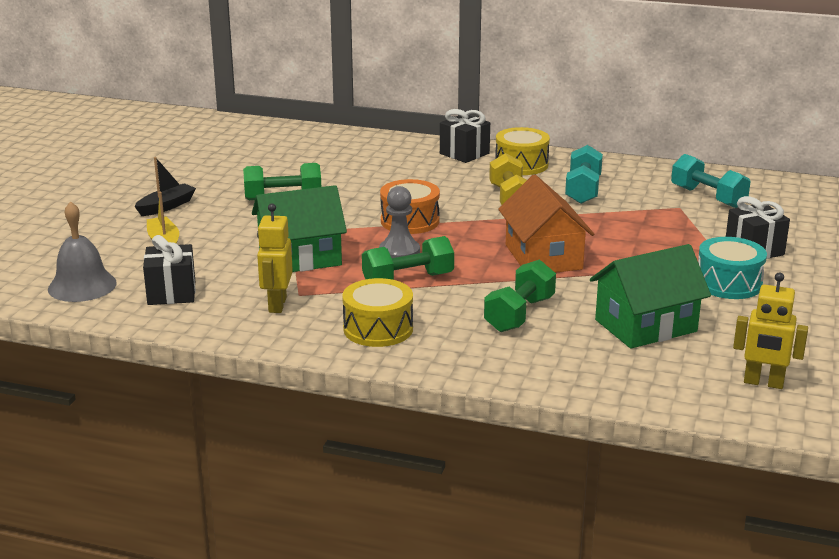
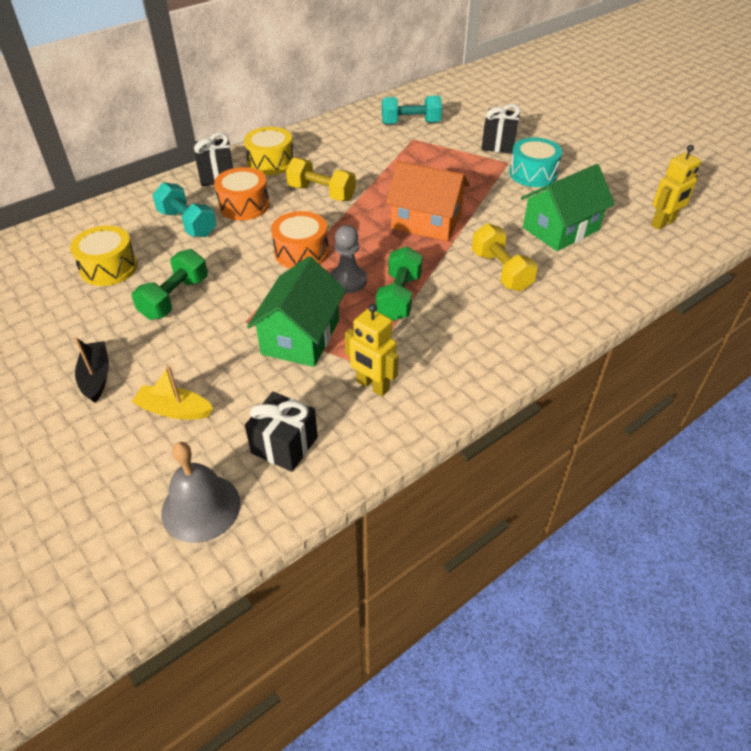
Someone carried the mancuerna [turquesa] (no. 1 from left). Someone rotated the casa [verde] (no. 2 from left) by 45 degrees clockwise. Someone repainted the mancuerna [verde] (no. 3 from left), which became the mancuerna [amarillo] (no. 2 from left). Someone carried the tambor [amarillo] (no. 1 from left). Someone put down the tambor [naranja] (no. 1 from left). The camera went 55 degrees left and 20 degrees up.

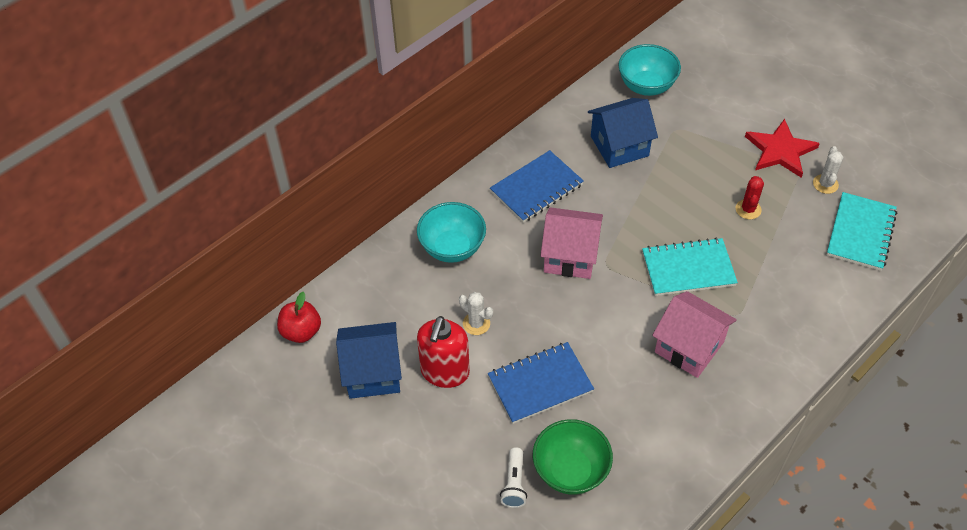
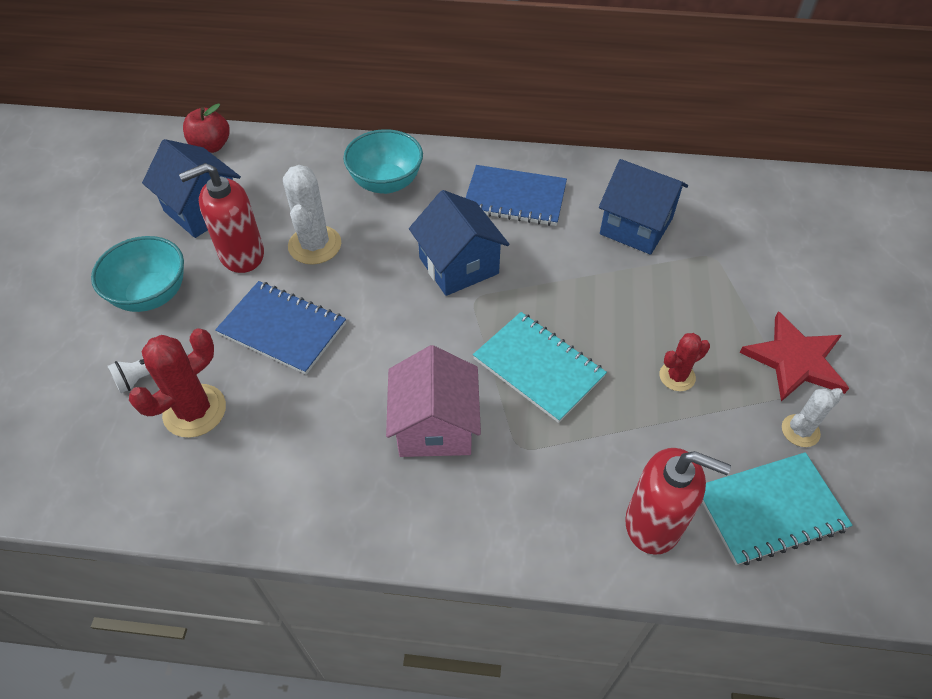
Someone carried the cuenco [turquesa] (no. 2 from left in the first image). Someone repainted the casa [rosa] (no. 1 from left), which became the casa [azul] (no. 2 from left). Someone scaled the cactus [blanco] (no. 1 from left) by 1.68. Someone swapped the cuenco [verde] for the cactus [rojo] (no. 1 from left). Someone put down the dispensador de jabón [rojo] (no. 2 from left). The camera went 50 degrees right and 0 degrees up.

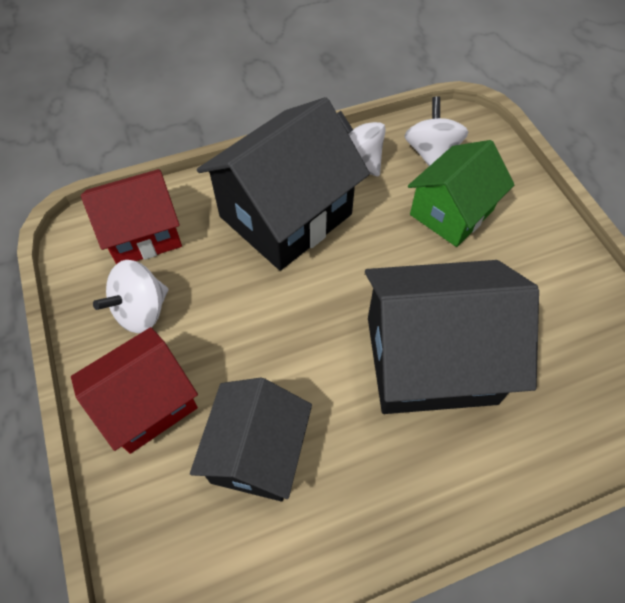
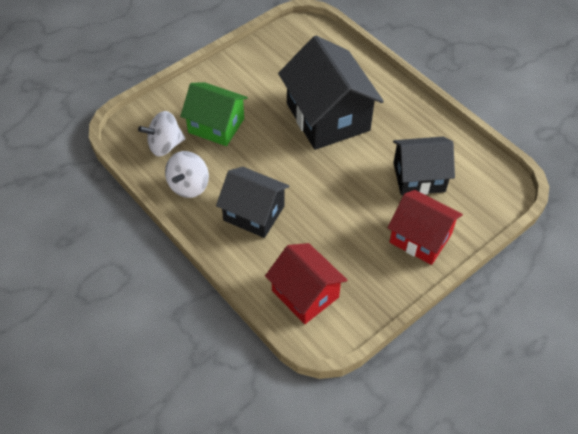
Someone scaled the casa [negro] (no. 2 from left in the first image) by 0.64. Someone took away the peonza [blanco] (no. 1 from left). The camera went 110 degrees left and 5 degrees down.

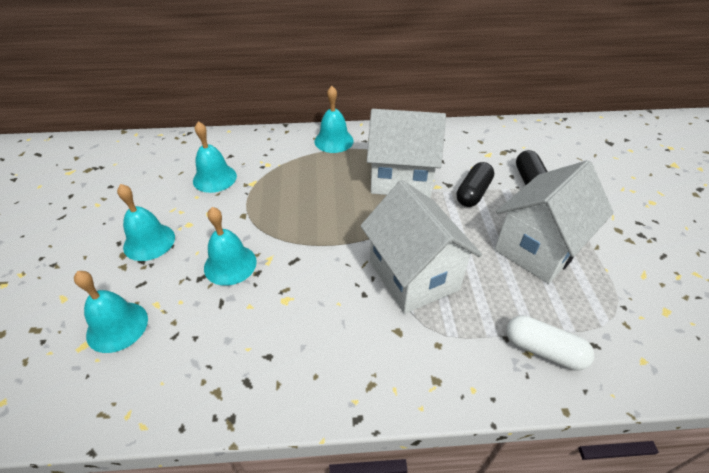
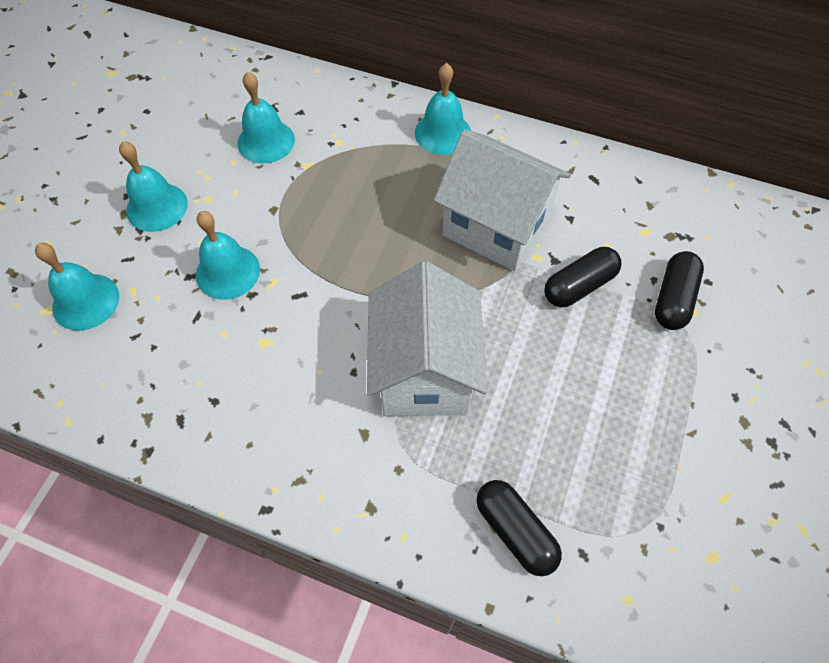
Someone took away the casa [blanco] (no. 3 from left). Someone repainted the cápsula [blanco], which became the cápsula [negro] (no. 1 from left). The camera went 25 degrees right and 15 degrees up.

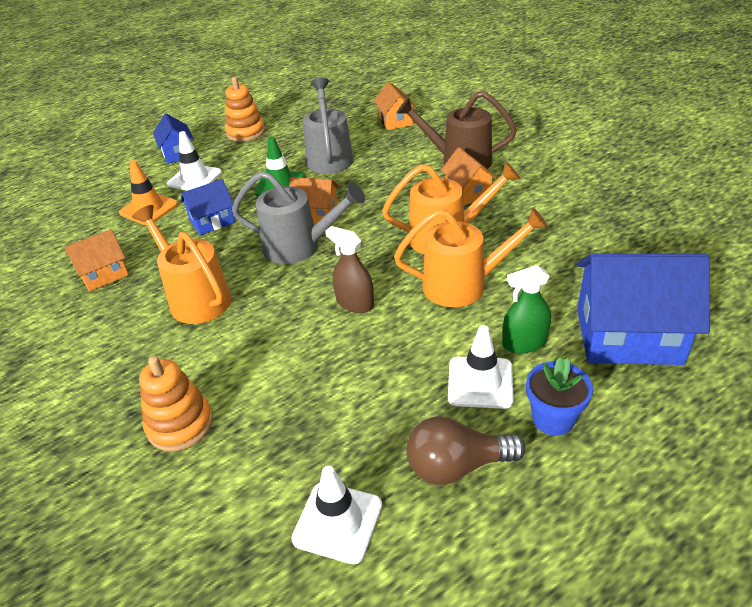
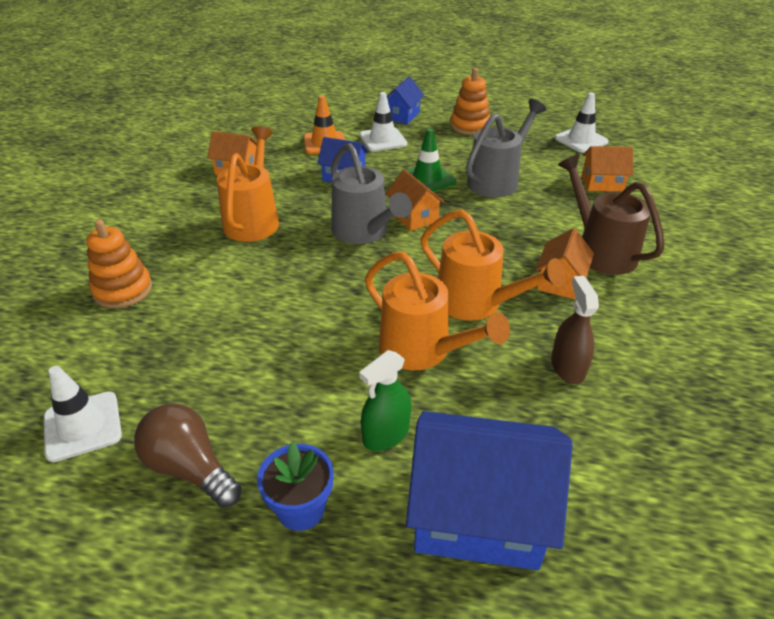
Someone rotated the casa [naranja] (no. 3 from left in the first image) by 60 degrees clockwise. Someone carried the pulverizador [marrón]. Someone rotated the casa [azul] (no. 3 from left) by 45 degrees counterclockwise. Someone rotated the pulverizador [verde] by 75 degrees counterclockwise. Someone carried the cono de tráfico [blanco] (no. 3 from left). The camera went 45 degrees right and 0 degrees up.

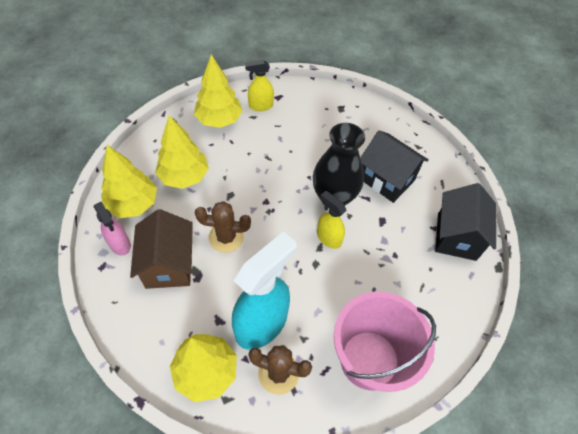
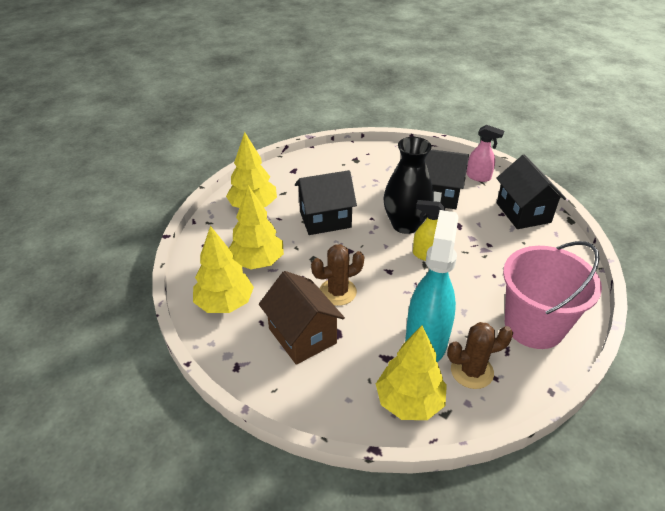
Someone took away the pulverizador [amarillo] (no. 1 from left). Someone carried the pulverizador [rosa]. Someone put down the casa [negro] (no. 1 from left). The camera went 25 degrees left and 15 degrees down.

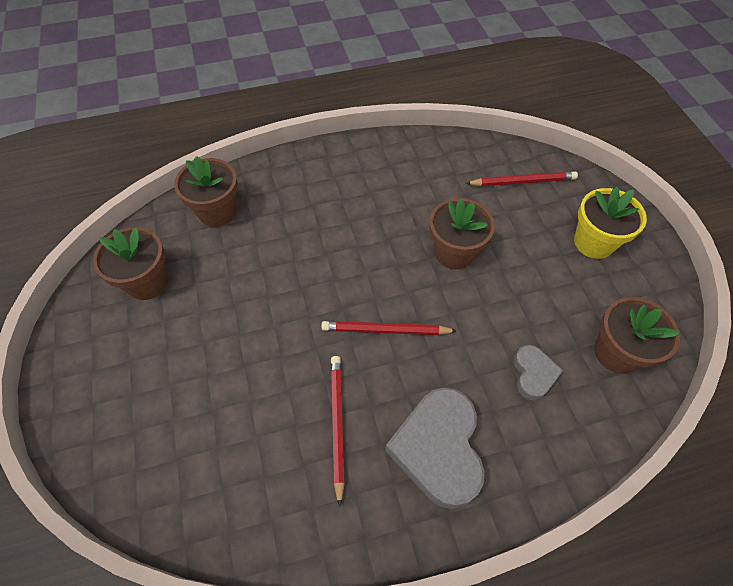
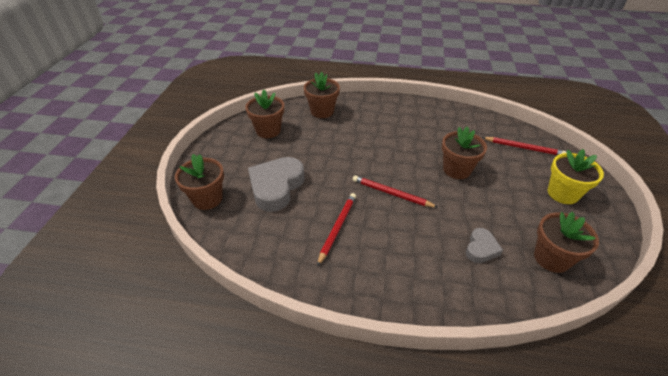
Someone carried the corazón [gris] (no. 1 from left). Someone put down the maceta [marrón] (no. 1 from left). The camera went 25 degrees right and 15 degrees down.

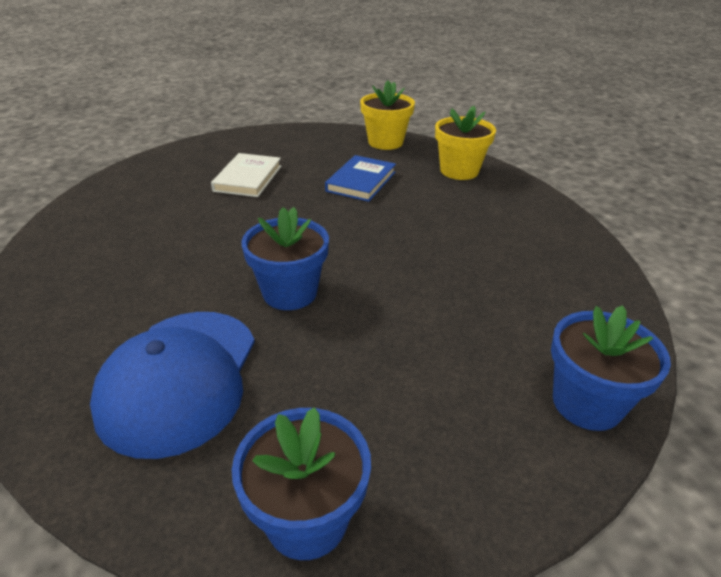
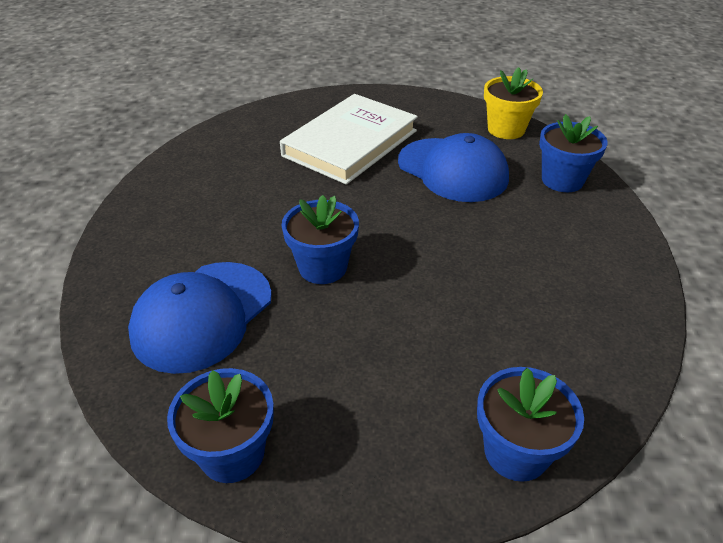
Someone repainted the maceta [amarillo] (no. 2 from left), which became the maceta [azul] (no. 4 from left). Someone scaled the libro [blanco] by 1.82. Someone swapped the libro [azul] for the gorra [azul] (no. 2 from left). The camera went 25 degrees right and 5 degrees up.

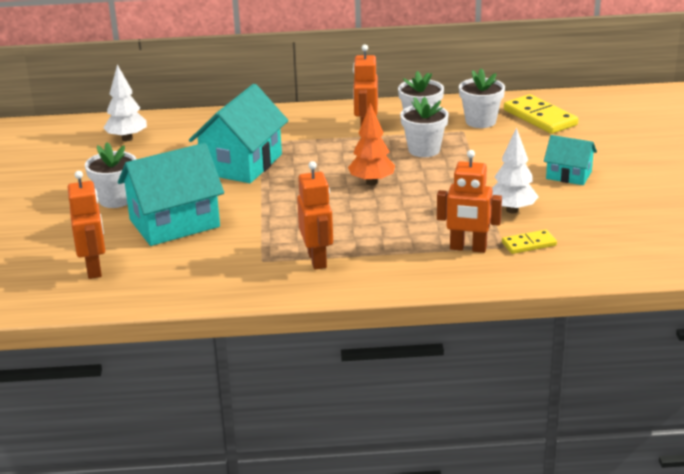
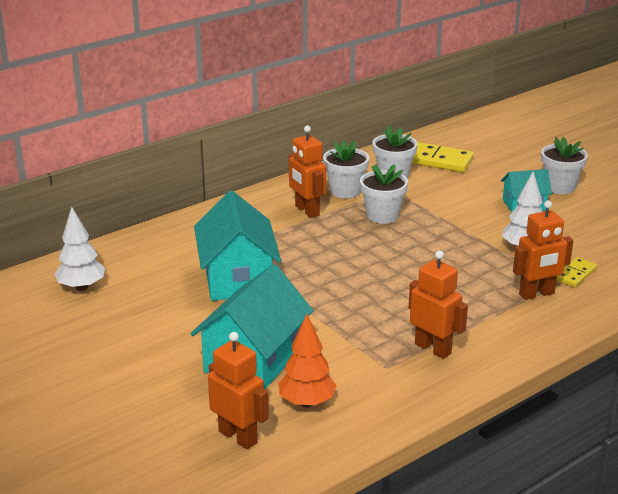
Someone carried the árbol [naranja]. Someone carried the maceta [blanco] (no. 1 from left in the first image). The camera went 35 degrees left and 0 degrees up.

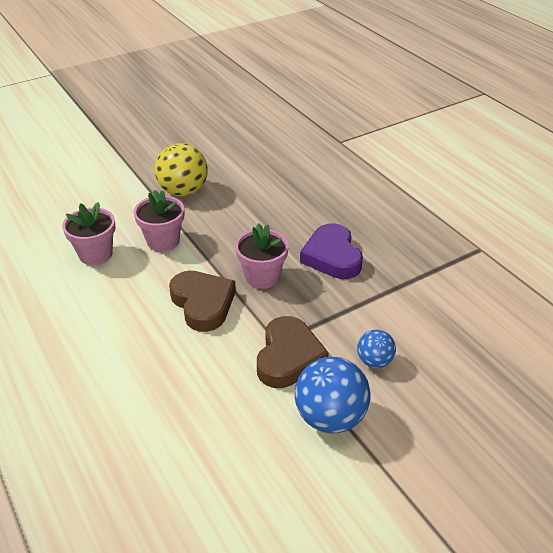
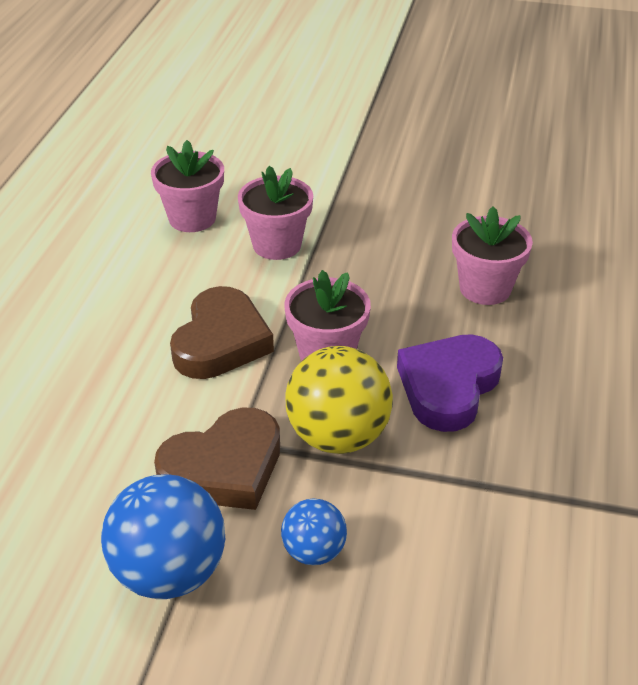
Someone carried the pelota [amarillo]. Someone put down the maceta [rosa] (no. 4 from left). The camera went 45 degrees right and 0 degrees up.

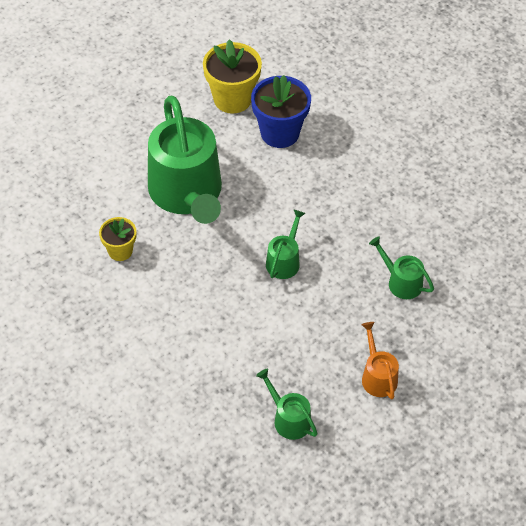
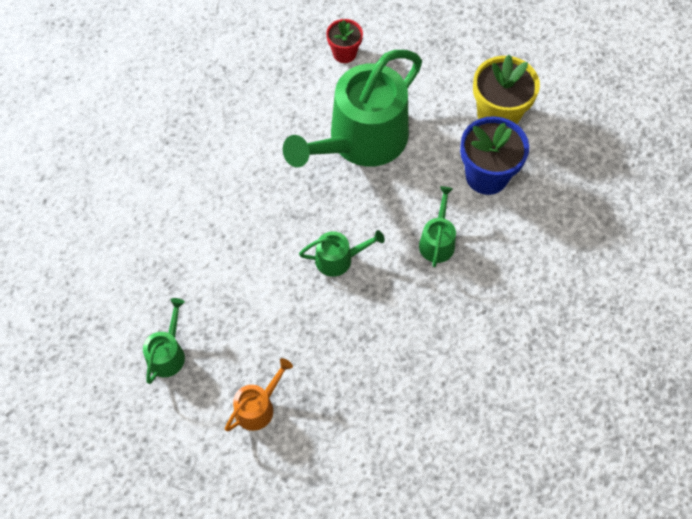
Someone took away the maceta [amarillo] (no. 1 from left). Someone carried the regadera [verde] (no. 4 from left). Someone put down the maceta [rojo]. The camera went 60 degrees right and 10 degrees up.

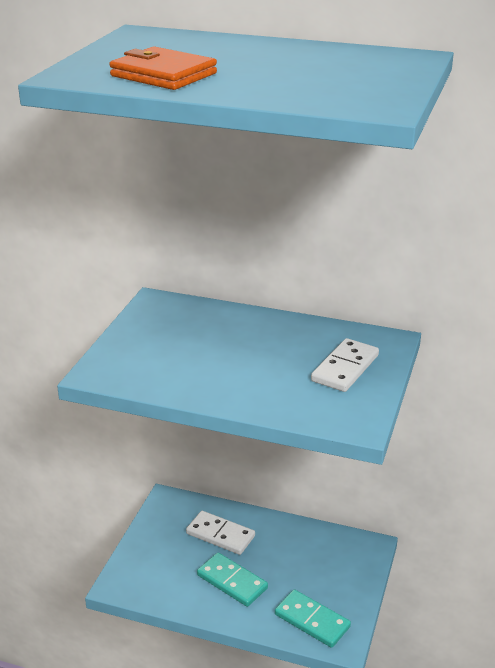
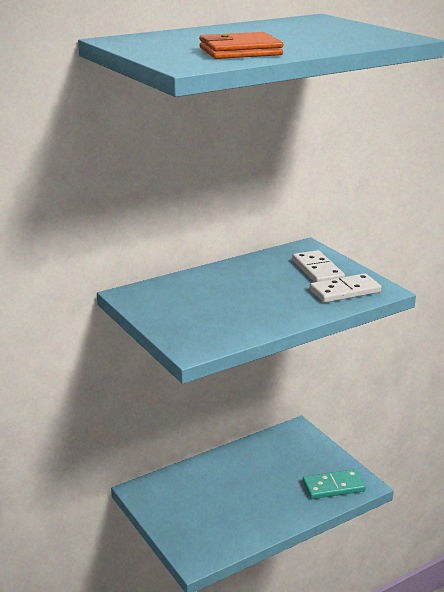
Someone carried the ficha de dominó [blanco] (no. 1 from left in the first image). Someone took away the ficha de dominó [turquesa] (no. 1 from left). The camera went 50 degrees left and 5 degrees down.

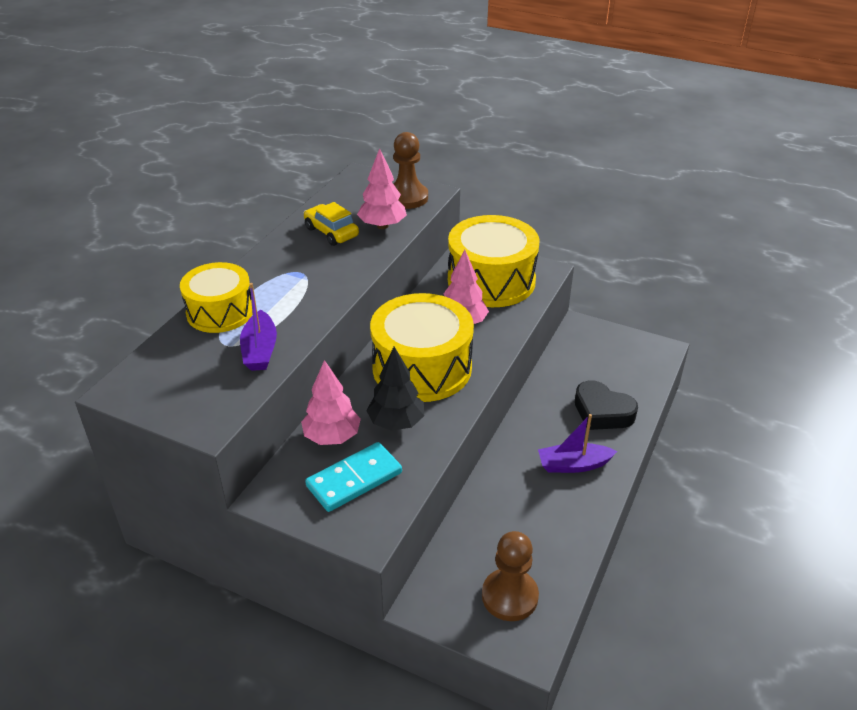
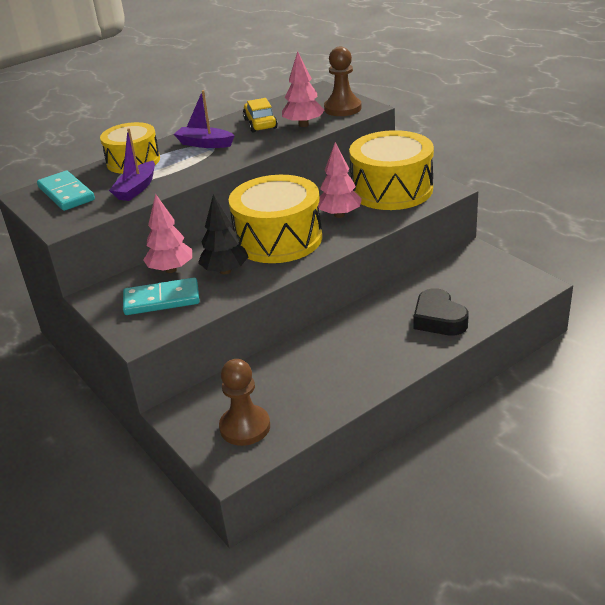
Someone carried the barco [morado] (no. 2 from left). Someone put down the ficha de dominó [turquesa] (no. 1 from left). The camera went 30 degrees right and 5 degrees down.

